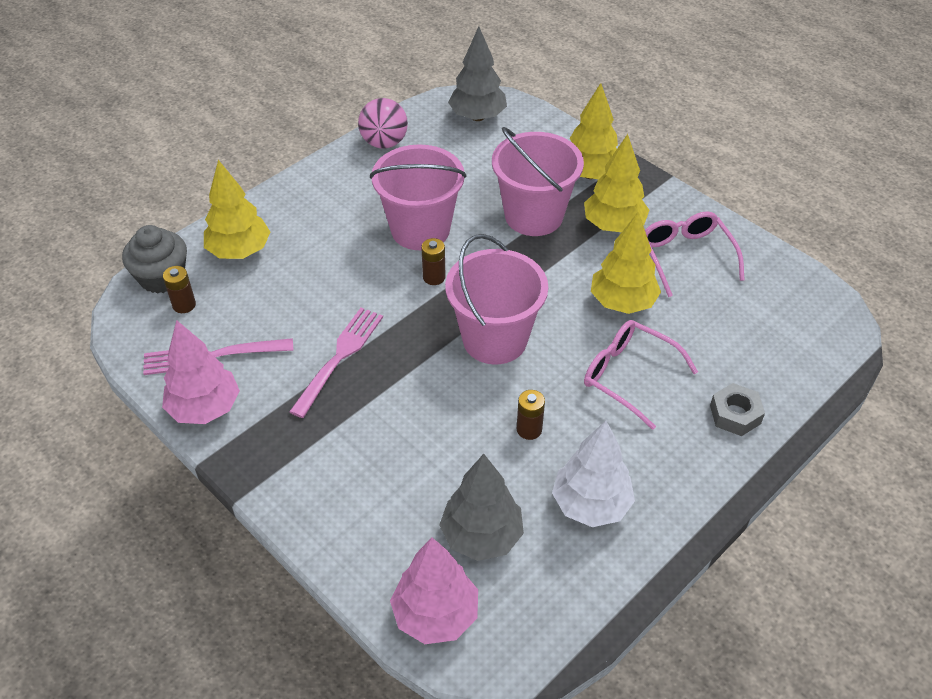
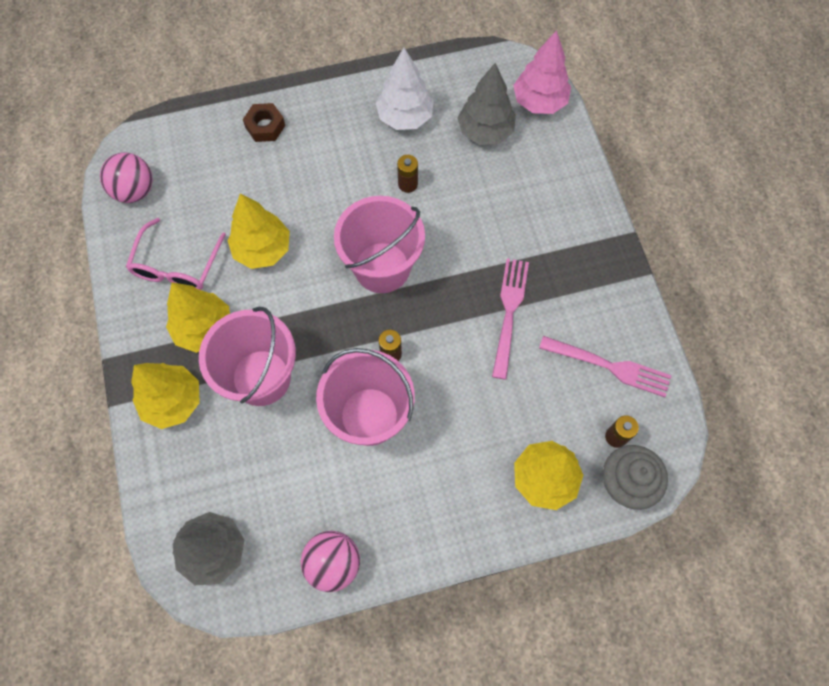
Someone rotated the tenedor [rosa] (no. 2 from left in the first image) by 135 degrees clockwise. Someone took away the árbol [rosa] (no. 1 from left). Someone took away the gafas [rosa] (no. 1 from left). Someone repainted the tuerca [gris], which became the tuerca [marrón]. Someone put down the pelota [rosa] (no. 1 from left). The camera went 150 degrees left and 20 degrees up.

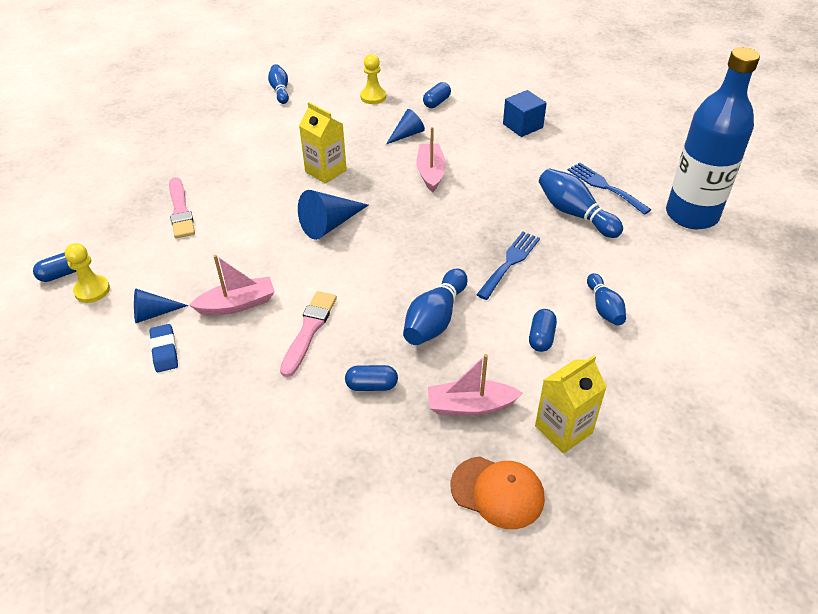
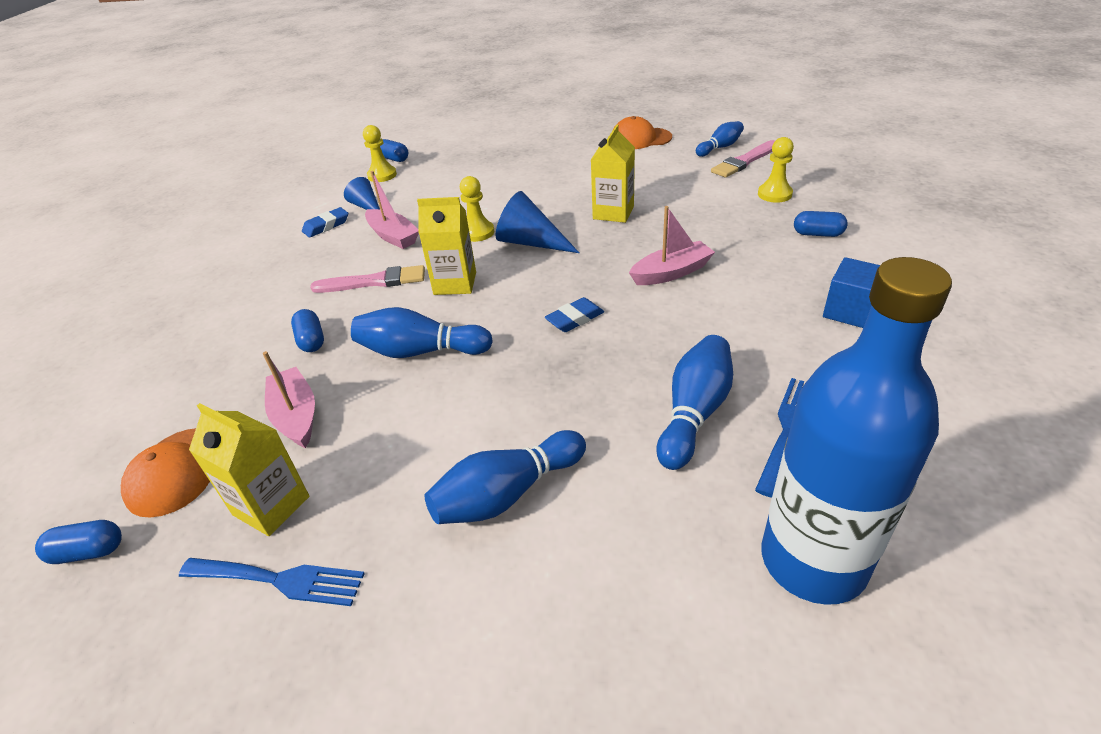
Someone took away the cono [azul] (no. 3 from left). Someone carried the pincel [rosa] (no. 1 from left in the first image). Someone carried the tenedor [azul] (no. 1 from left). Someone scaled the bolo [azul] (no. 4 from left in the first image) by 1.54. Someone carried the cápsula [azul] (no. 4 from left in the first image). Someone put down the gorra [naranja] (no. 2 from left). Someone put down the peón [amarillo] (no. 2 from left). Someone put down the cartón de leche [amarillo] (no. 2 from left). Someone put down the goma de borrar [azul] (no. 2 from left). The camera went 70 degrees right and 5 degrees down.

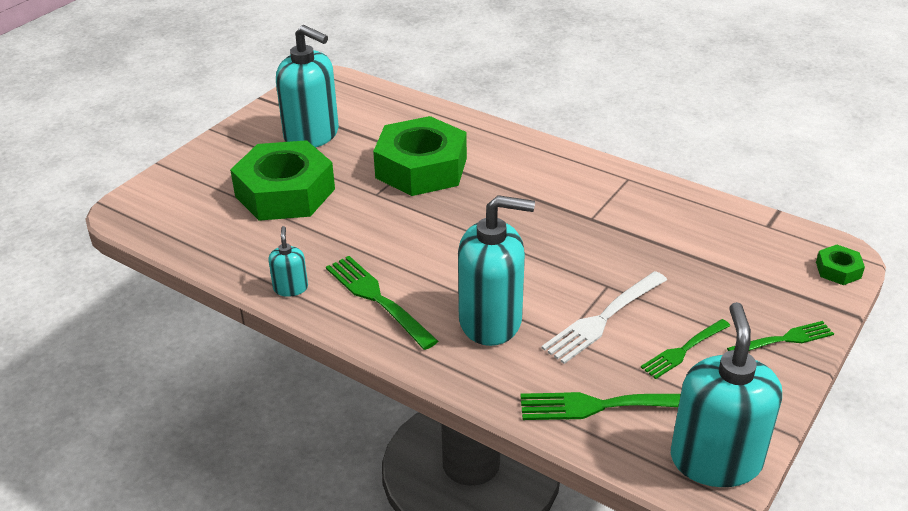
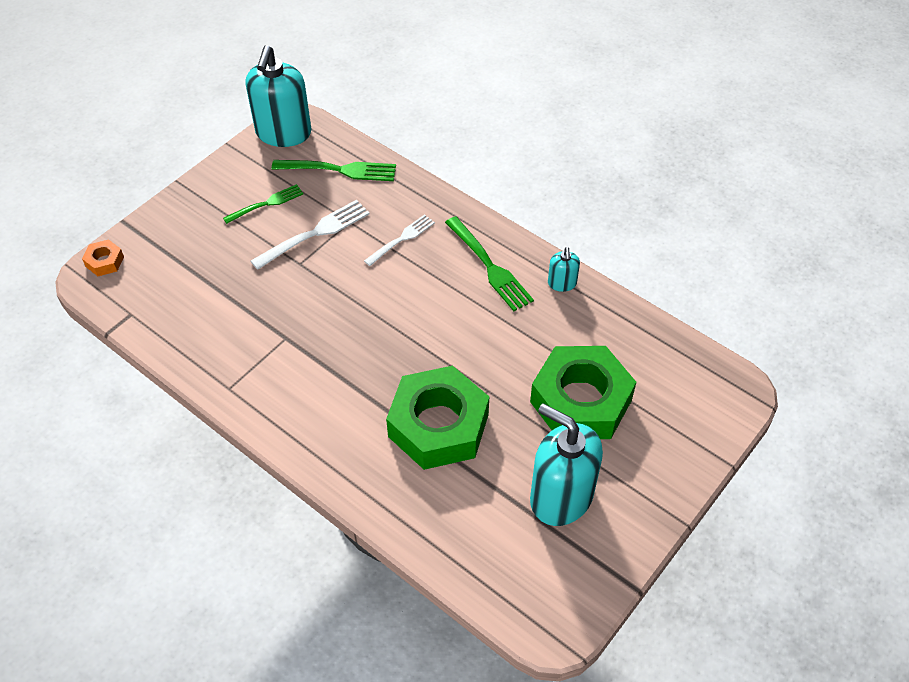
Someone swapped the dispensador de jabón [turquesa] (no. 3 from left) for the tenedor [blanco] (no. 2 from left). Someone repainted the tuerca [verde] (no. 3 from left), which became the tuerca [naranja]. Someone took away the tenedor [verde] (no. 4 from left). The camera went 175 degrees left and 15 degrees up.

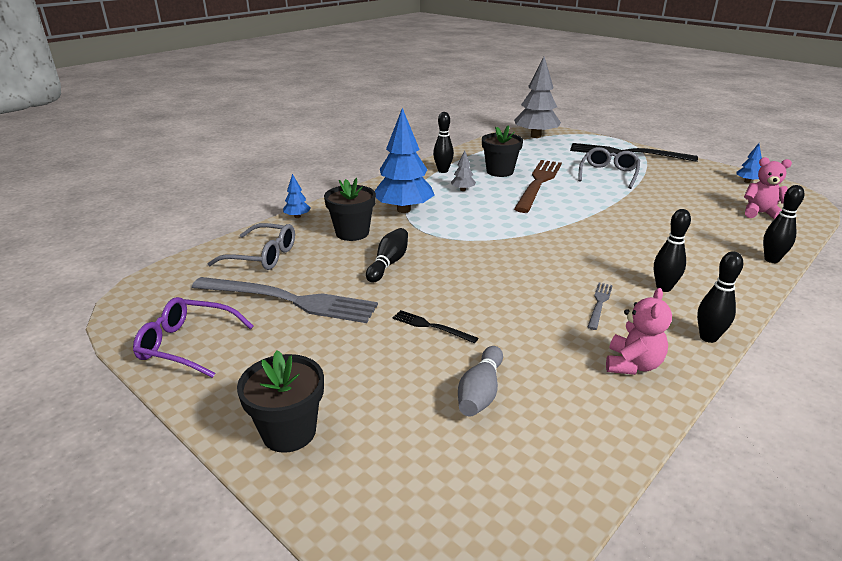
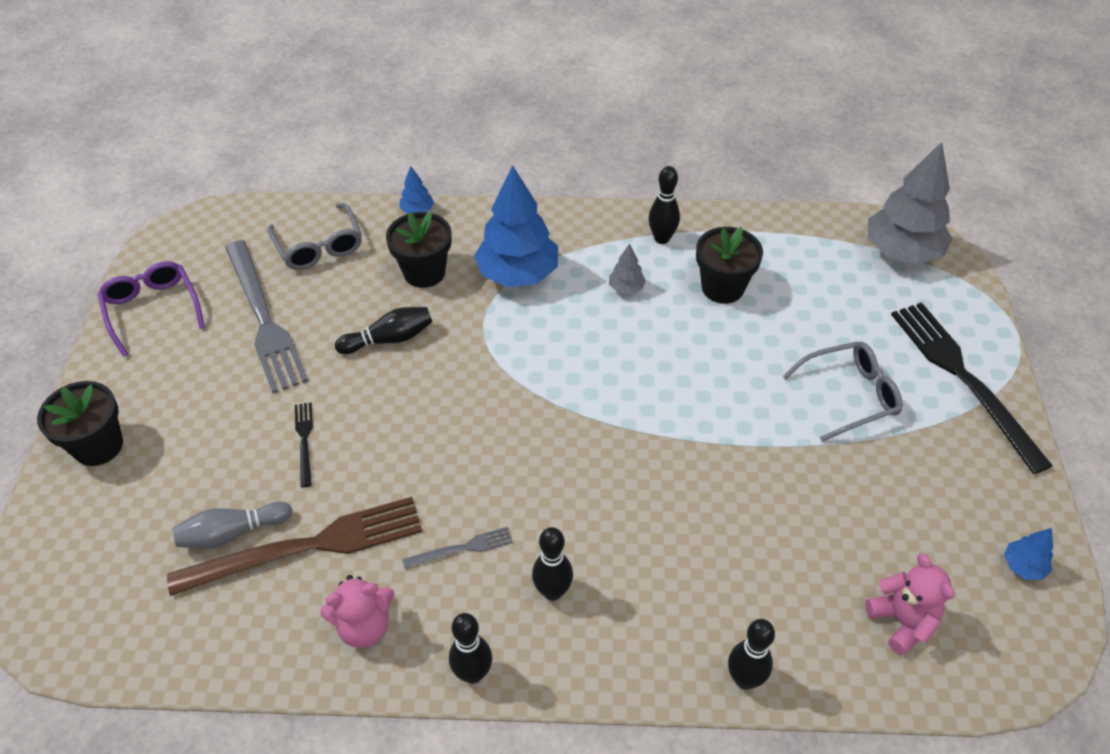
Someone carried the tenedor [marrón]. The camera went 50 degrees right and 20 degrees up.

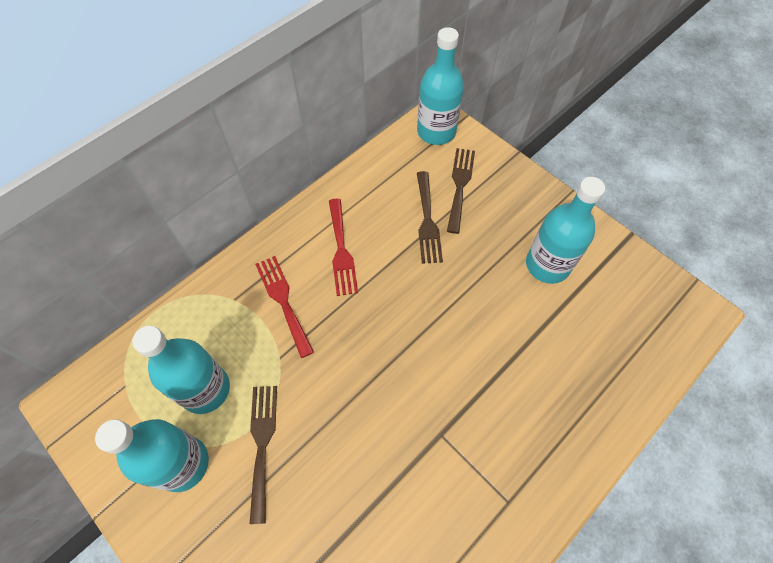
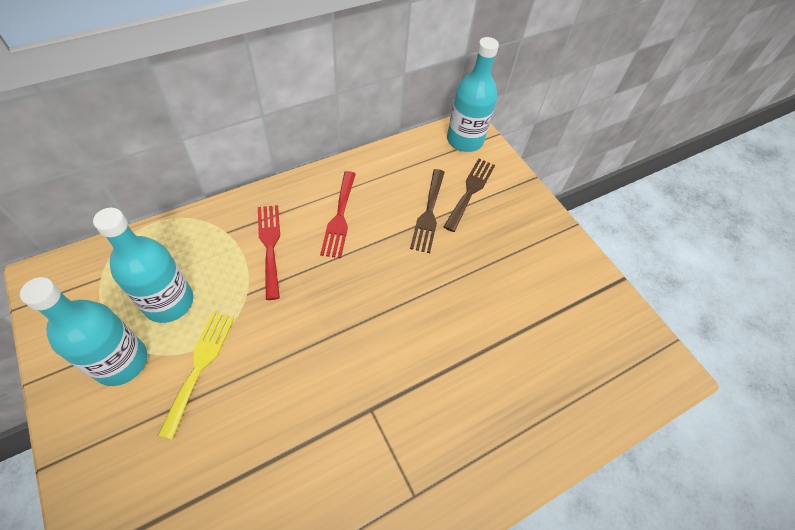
Someone took away the botella [turquesa] (no. 4 from left). Someone repainted the tenedor [marrón] (no. 1 from left), which became the tenedor [amarillo]. The camera went 10 degrees right and 5 degrees down.

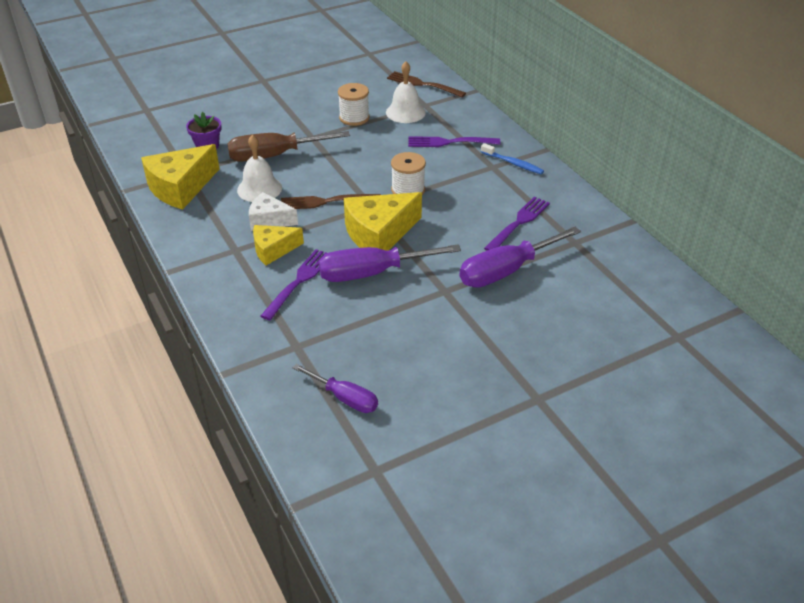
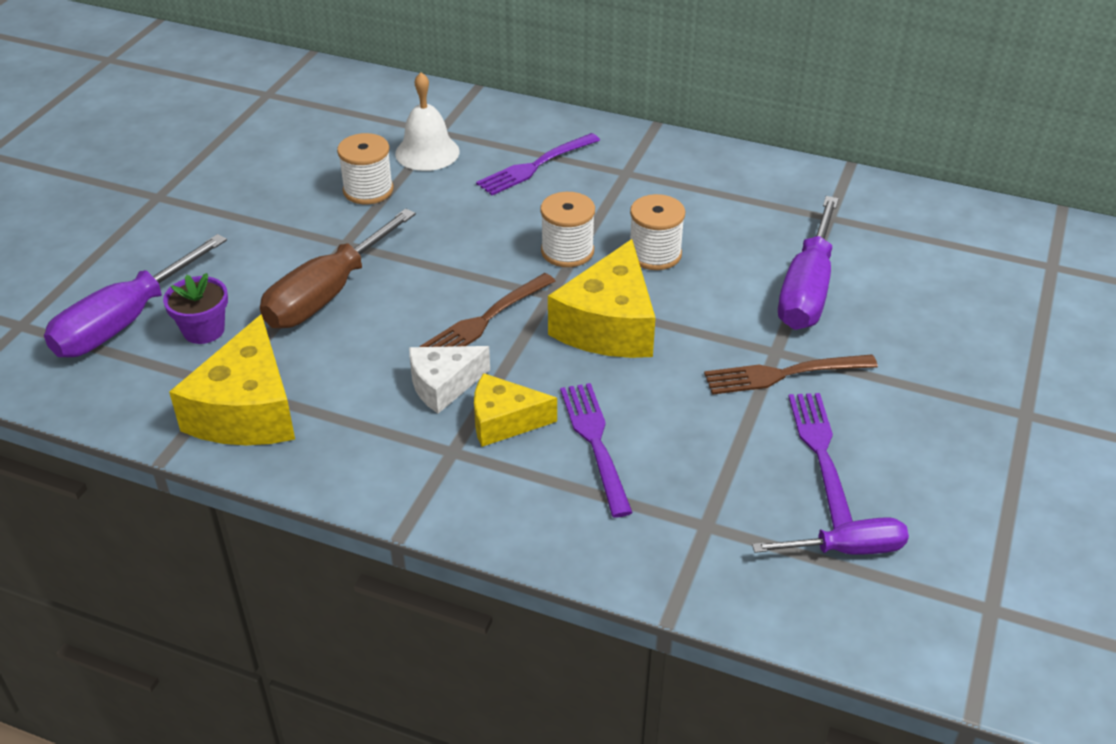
Someone carried the tenedor [marrón] (no. 2 from left). Someone took away the campana [blanco] (no. 1 from left). Someone took away the cepillo de dientes [azul]. Someone carried the tenedor [morado] (no. 3 from left). Someone rotated the queso [amarillo] (no. 2 from left) by 60 degrees clockwise. Someone carried the destornillador [morado] (no. 2 from left in the first image). Someone put down the carrete [blanco] (no. 3 from left). The camera went 40 degrees left and 0 degrees up.

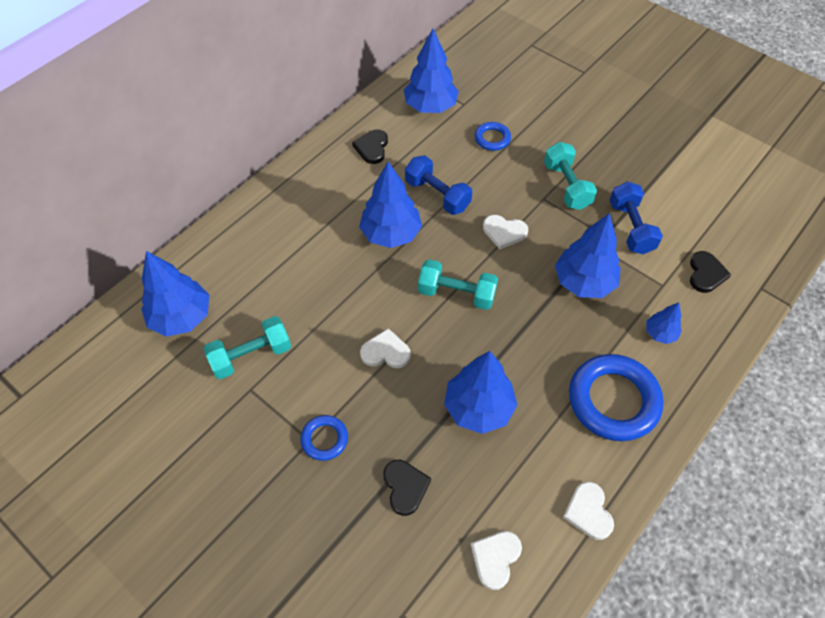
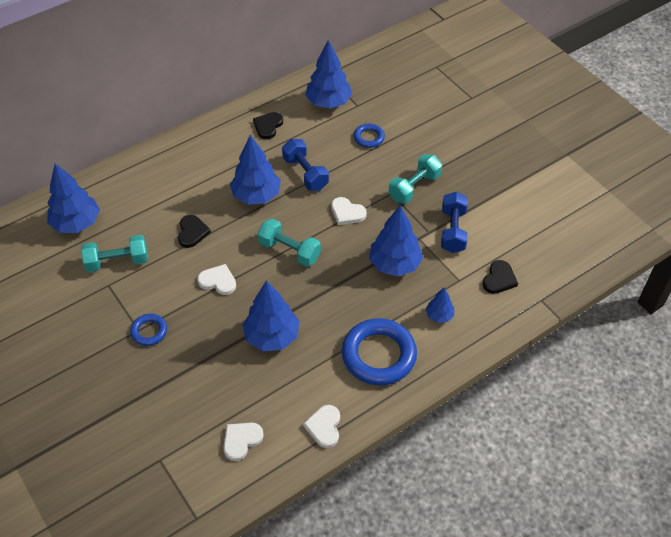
Someone rotated the mancuerna [turquesa] (no. 3 from left) by 45 degrees clockwise. Someone carried the corazón [negro] (no. 2 from left in the first image). The camera went 15 degrees right and 5 degrees down.

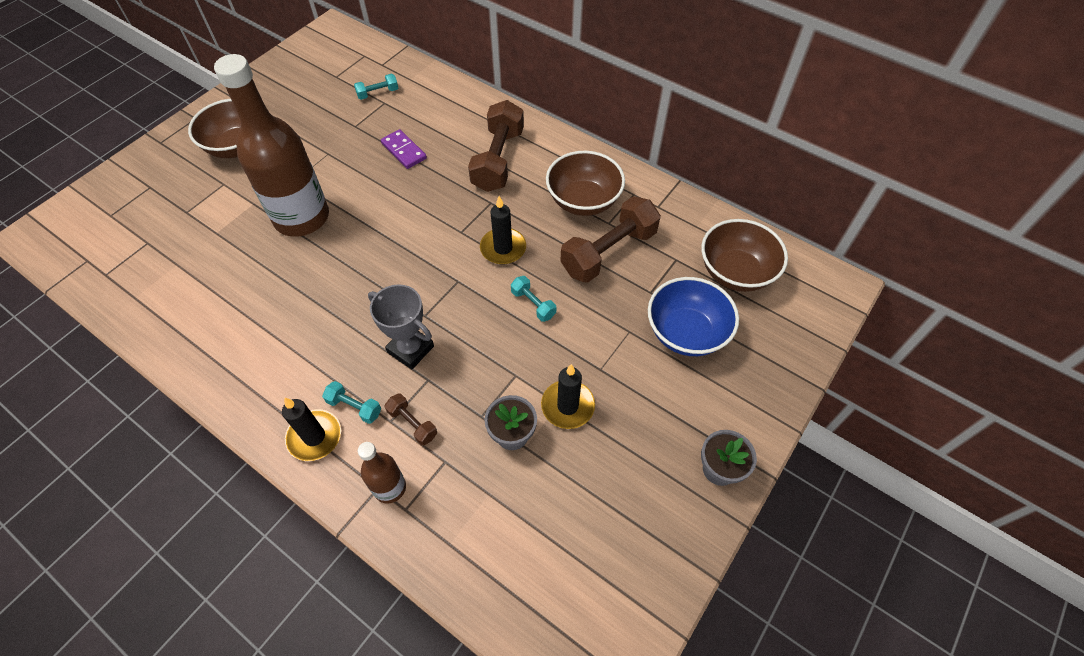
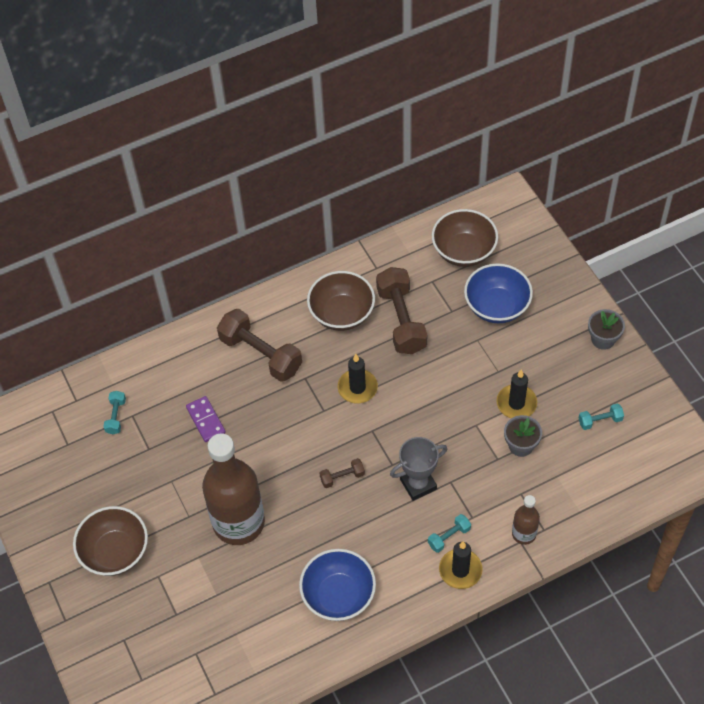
Someone rotated the ficha de dominó [morado] by 75 degrees clockwise. Someone carried the mancuerna [turquesa] (no. 3 from left). Someone carried the mancuerna [marrón] (no. 1 from left in the first image). Someone put down the cuenco [azul] (no. 1 from left). The camera went 60 degrees left and 0 degrees up.

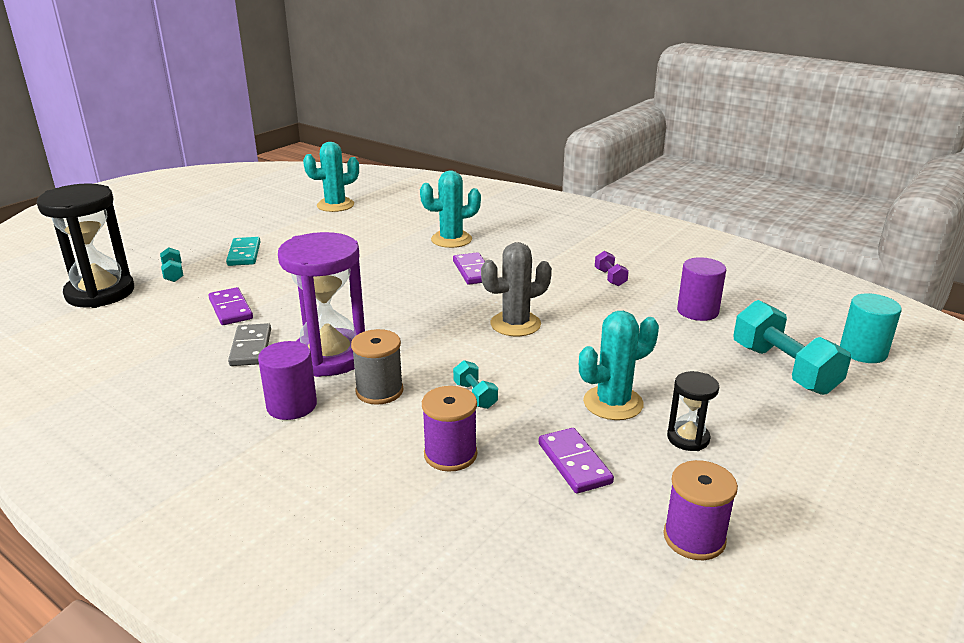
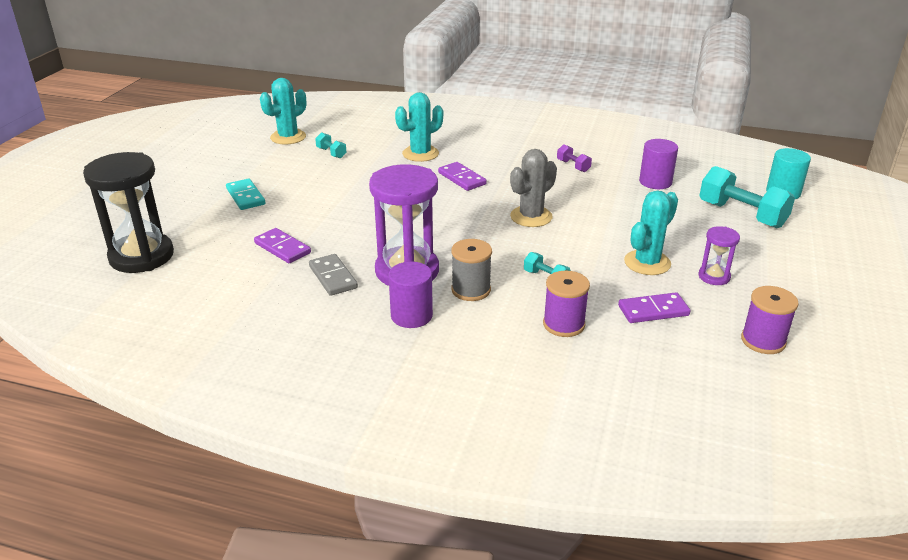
Someone carried the mancuerna [turquesa] (no. 1 from left). Someone repainted the reloj de arena [negro] (no. 2 from left), which became the reloj de arena [morado] (no. 2 from left). Someone rotated the ficha de dominó [morado] (no. 3 from left) by 60 degrees counterclockwise. The camera went 20 degrees left and 5 degrees up.

